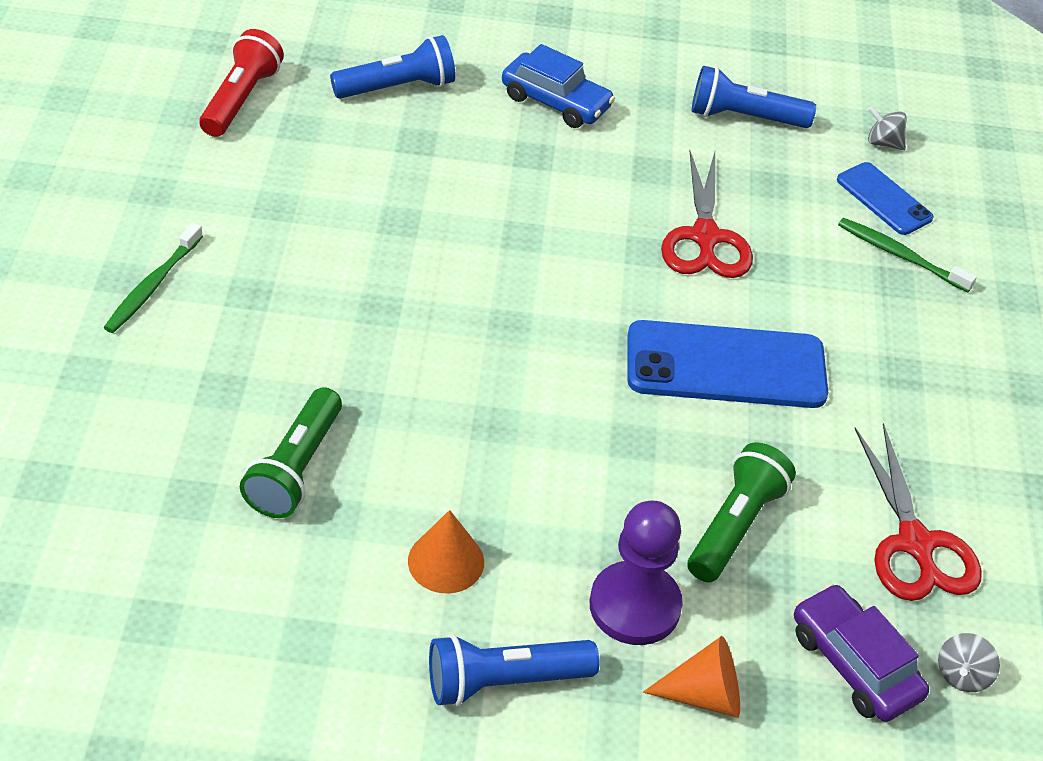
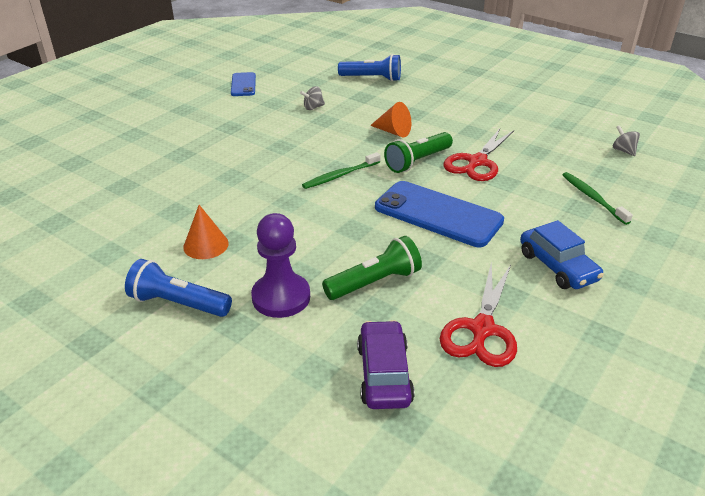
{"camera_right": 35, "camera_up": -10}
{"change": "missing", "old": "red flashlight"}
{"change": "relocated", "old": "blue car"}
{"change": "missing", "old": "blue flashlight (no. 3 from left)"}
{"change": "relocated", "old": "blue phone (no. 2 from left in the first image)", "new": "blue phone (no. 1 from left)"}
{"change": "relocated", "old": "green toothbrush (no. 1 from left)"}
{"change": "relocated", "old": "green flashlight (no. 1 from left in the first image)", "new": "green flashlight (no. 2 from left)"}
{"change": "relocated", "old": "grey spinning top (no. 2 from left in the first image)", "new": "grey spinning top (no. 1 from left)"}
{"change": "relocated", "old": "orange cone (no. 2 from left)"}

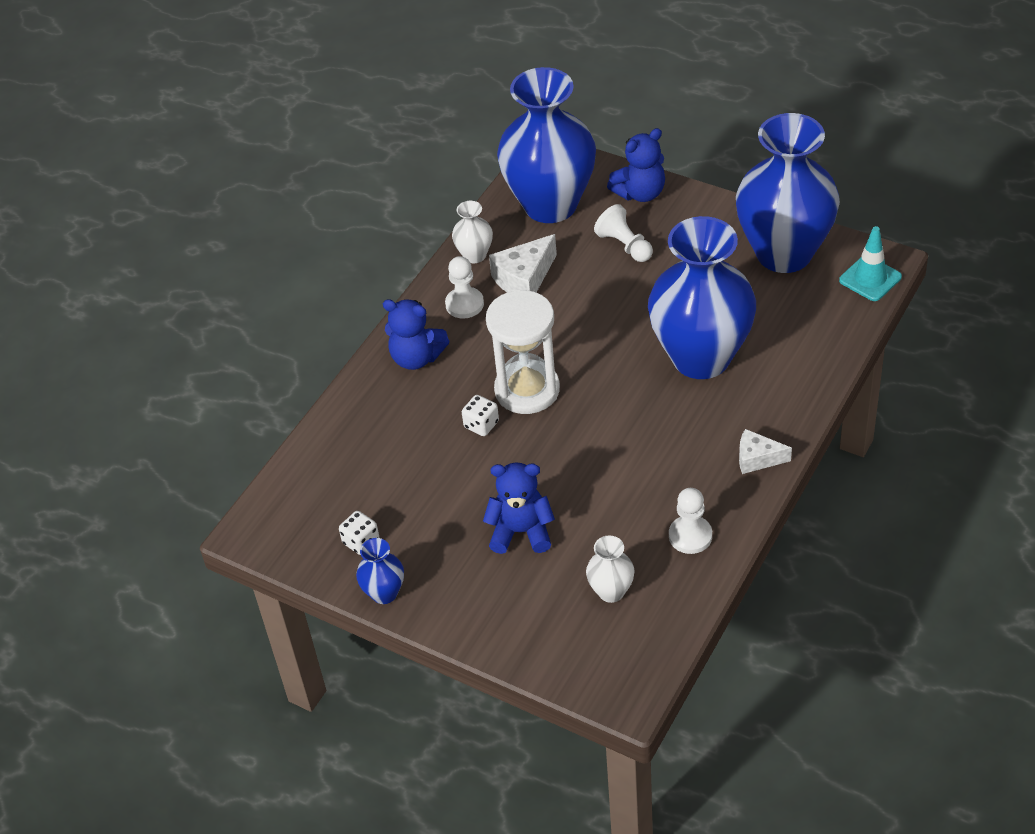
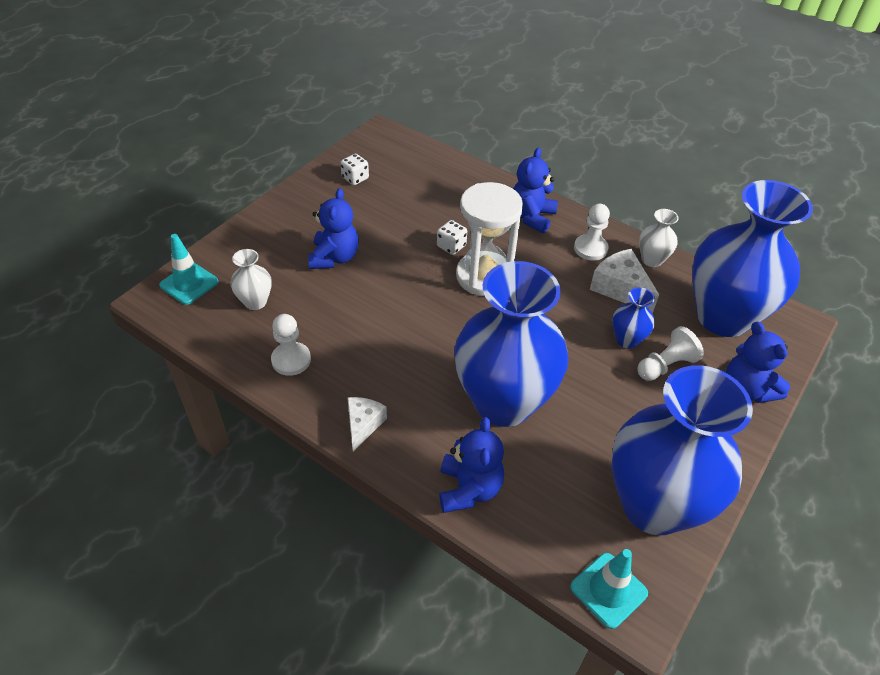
{"camera_right": 90, "camera_up": 0}
{"change": "relocated", "old": "blue vase (no. 1 from left in the first image)", "new": "blue vase (no. 2 from left)"}
{"change": "appeared", "new": "turquoise traffic cone (no. 1 from left)"}
{"change": "appeared", "new": "blue teddy bear (no. 2 from left)"}

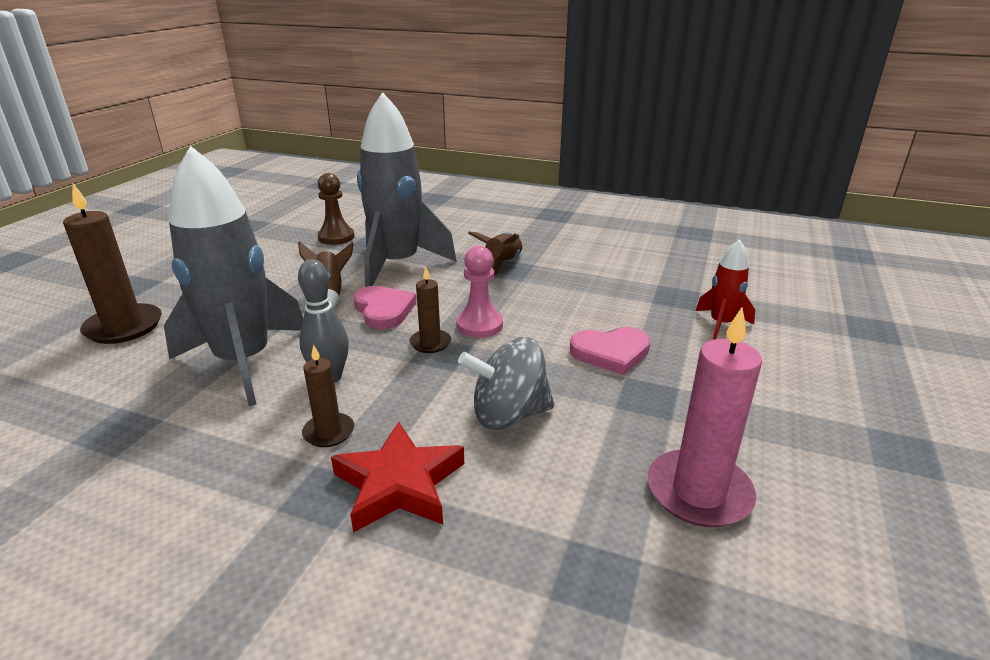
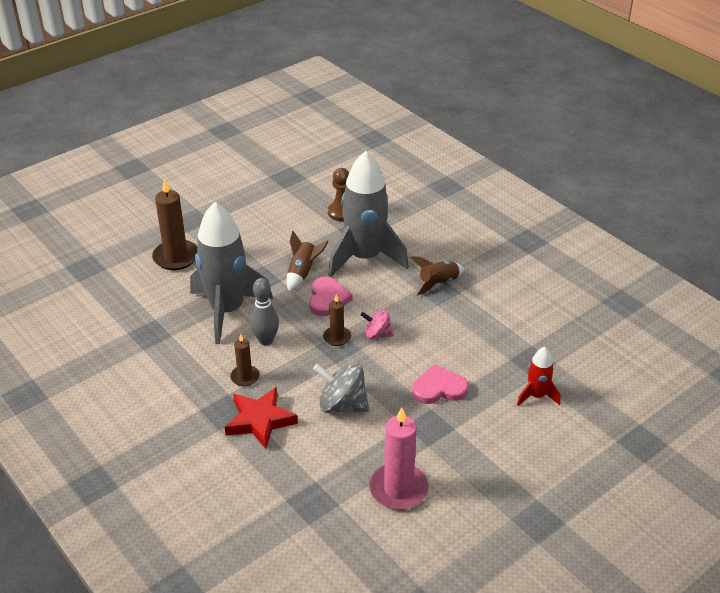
{"camera_right": 30, "camera_up": 10}
{"change": "exchanged", "old": "pink pawn", "new": "pink spinning top"}
{"change": "spun", "old": "pink heart (no. 2 from left)", "degrees": 150}

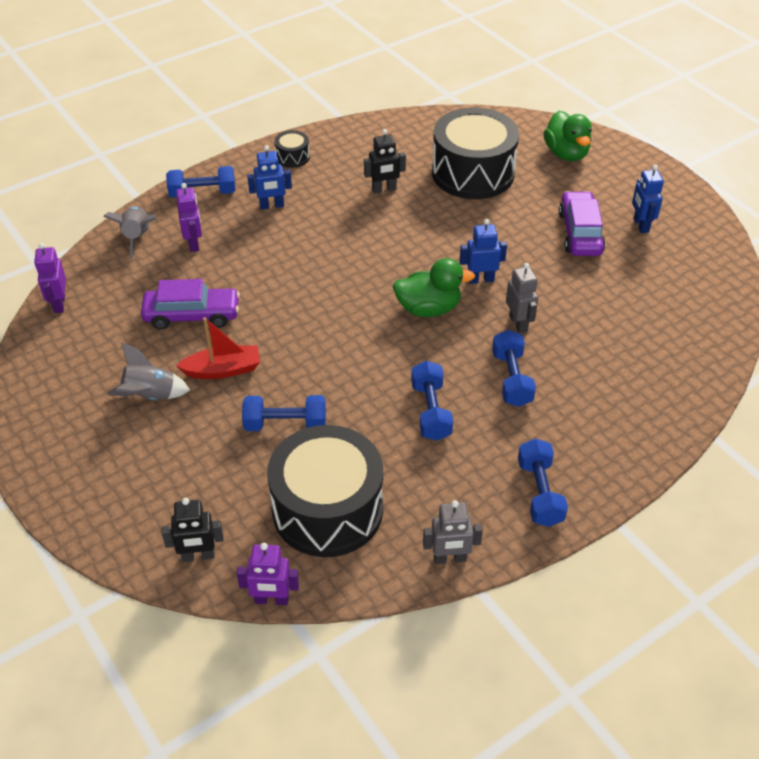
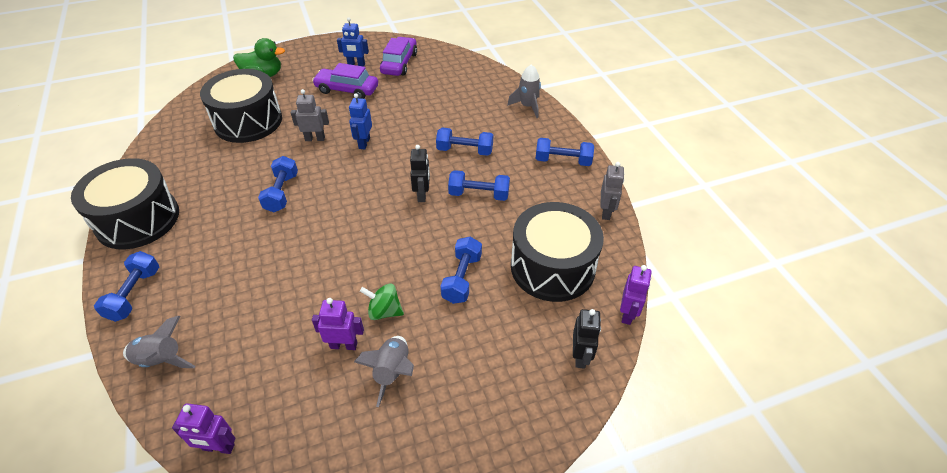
{"camera_right": -75, "camera_up": 0}
{"change": "relocated", "old": "black robot (no. 2 from left in the first image)", "new": "black robot (no. 1 from left)"}
{"change": "size", "old": "black drum (no. 1 from left)", "factor": 2.4}
{"change": "missing", "old": "blue robot (no. 1 from left)"}
{"change": "relocated", "old": "purple robot (no. 2 from left)"}
{"change": "missing", "old": "green duck (no. 1 from left)"}
{"change": "relocated", "old": "grey robot (no. 2 from left in the first image)", "new": "grey robot (no. 1 from left)"}
{"change": "relocated", "old": "purple car (no. 1 from left in the first image)", "new": "purple car (no. 2 from left)"}
{"change": "exchanged", "old": "red boat", "new": "green spinning top"}
{"change": "appeared", "new": "grey rocket (no. 3 from left)"}
{"change": "appeared", "new": "blue dumbbell (no. 2 from left)"}

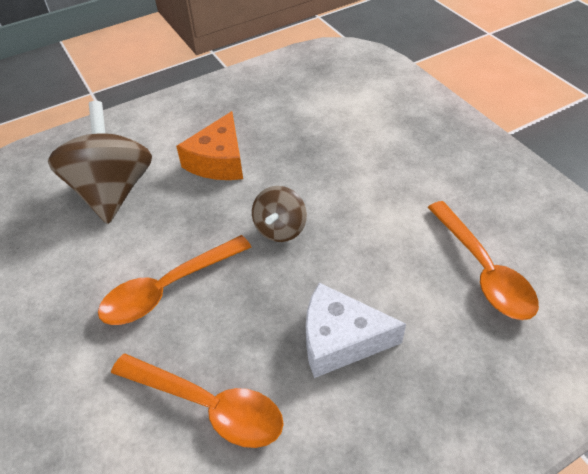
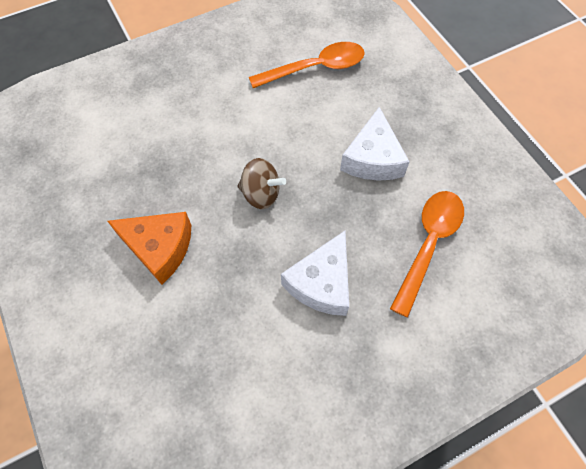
{"camera_right": -90, "camera_up": 15}
{"change": "missing", "old": "brown spinning top (no. 1 from left)"}
{"change": "exchanged", "old": "orange spoon (no. 1 from left)", "new": "white cheese (no. 1 from left)"}

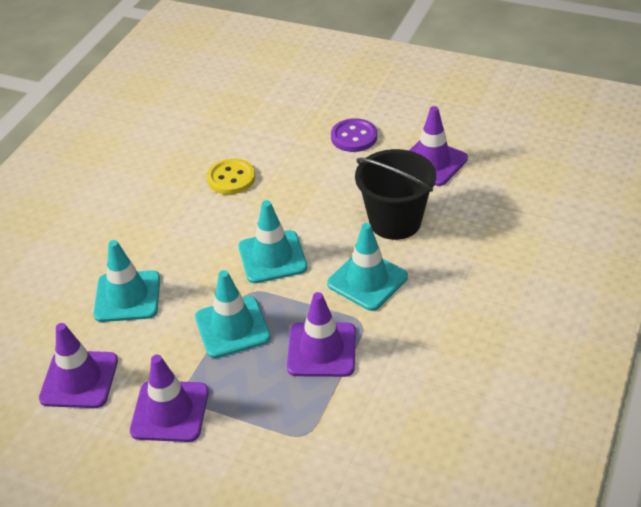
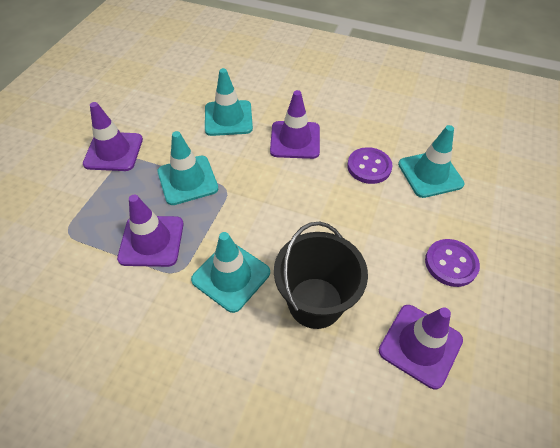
{"camera_right": 85, "camera_up": 10}
{"change": "colour", "old": "yellow button", "new": "purple button (no. 1 from left)"}
{"change": "relocated", "old": "turquoise traffic cone (no. 3 from left in the first image)", "new": "turquoise traffic cone (no. 4 from left)"}
{"change": "relocated", "old": "purple traffic cone (no. 1 from left in the first image)", "new": "purple traffic cone (no. 3 from left)"}

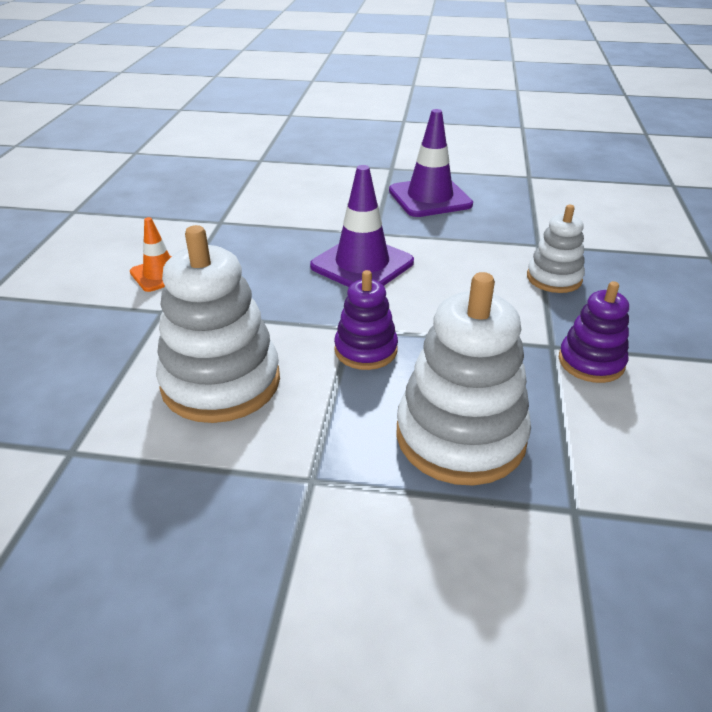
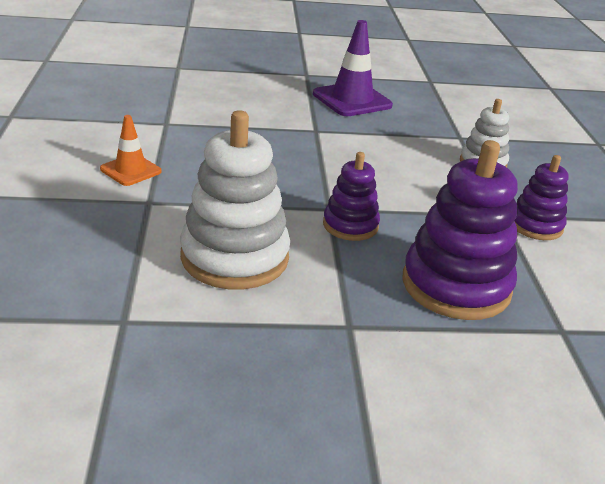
{"camera_right": -15, "camera_up": -5}
{"change": "missing", "old": "purple traffic cone (no. 1 from left)"}
{"change": "colour", "old": "white stacking toy (no. 2 from left)", "new": "purple stacking toy (no. 2 from left)"}

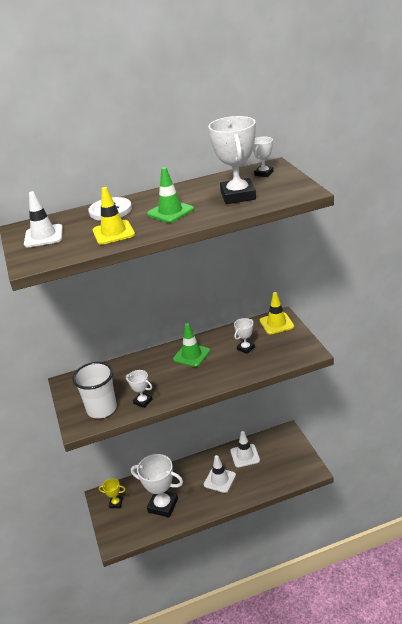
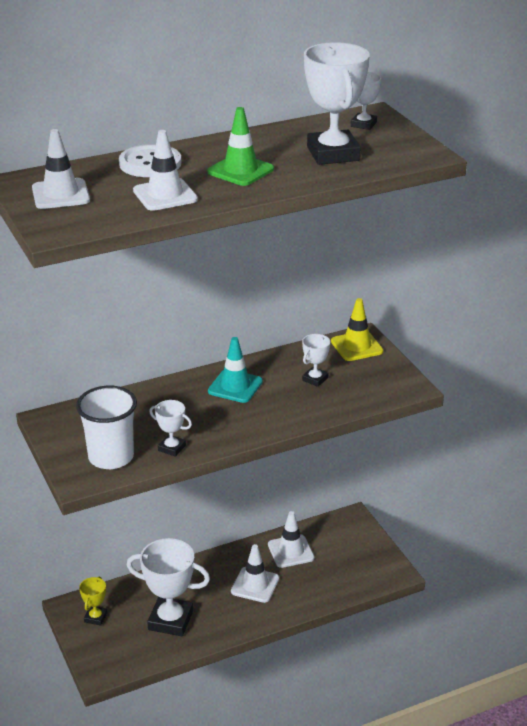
{"camera_right": -10, "camera_up": 0}
{"change": "colour", "old": "yellow traffic cone (no. 1 from left)", "new": "white traffic cone (no. 2 from left)"}
{"change": "colour", "old": "green traffic cone (no. 2 from left)", "new": "turquoise traffic cone"}
{"change": "spun", "old": "yellow trophy", "degrees": -75}

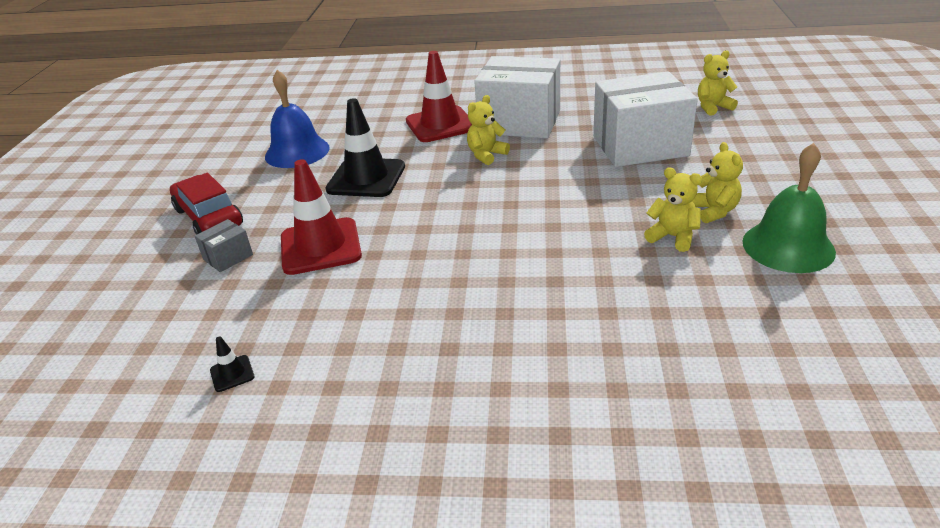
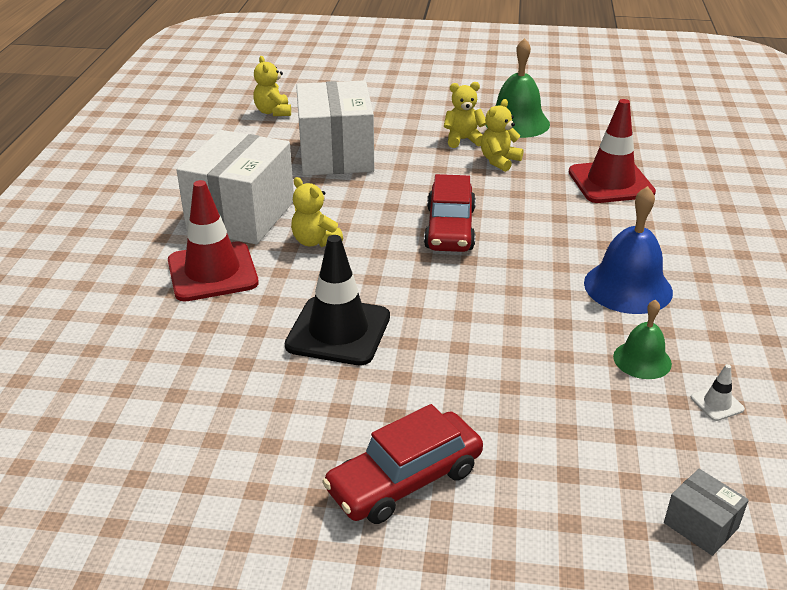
{"camera_right": -90, "camera_up": 0}
{"change": "relocated", "old": "blue bell"}
{"change": "relocated", "old": "red traffic cone (no. 1 from left in the first image)", "new": "red traffic cone (no. 2 from left)"}
{"change": "relocated", "old": "grey box"}
{"change": "colour", "old": "black traffic cone (no. 1 from left)", "new": "white traffic cone"}
{"change": "appeared", "new": "red car (no. 2 from left)"}
{"change": "appeared", "new": "green bell (no. 2 from left)"}

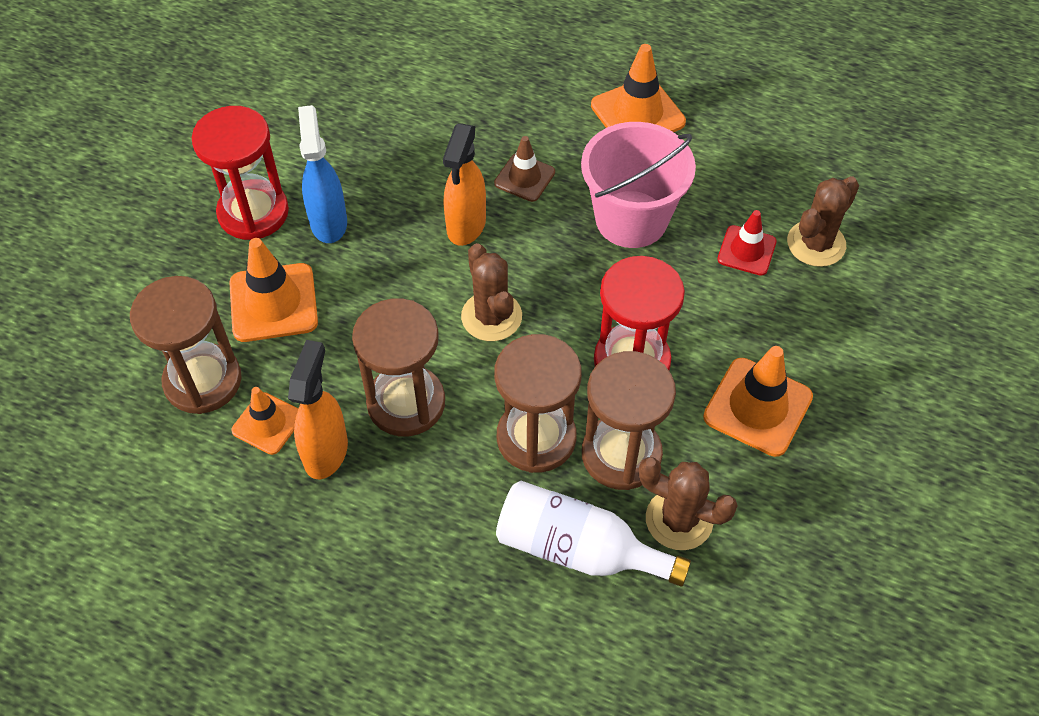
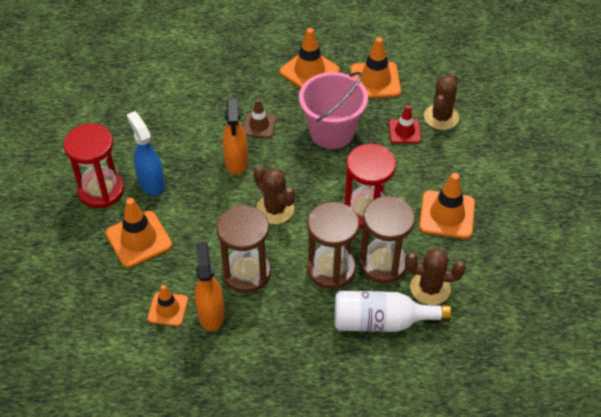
{"camera_right": -20, "camera_up": -5}
{"change": "missing", "old": "brown hourglass (no. 1 from left)"}
{"change": "appeared", "new": "orange traffic cone (no. 4 from left)"}

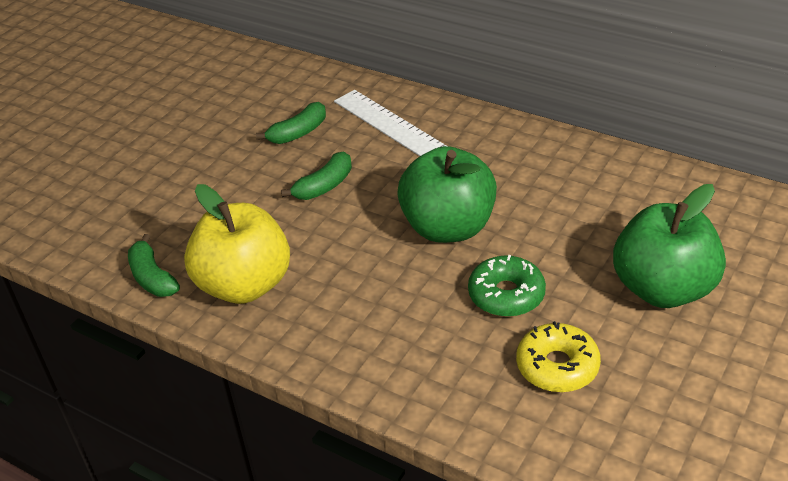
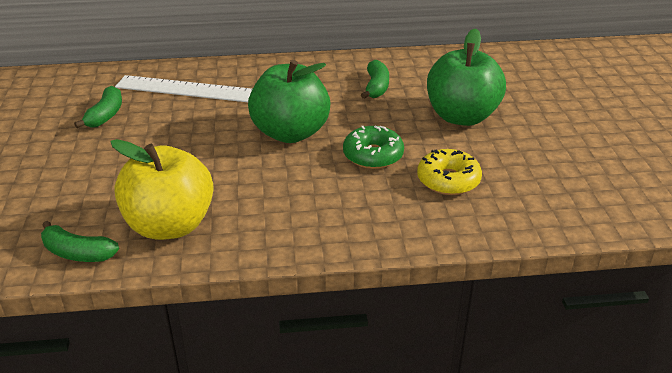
{"camera_right": -40, "camera_up": -5}
{"change": "relocated", "old": "green banana (no. 3 from left)"}

